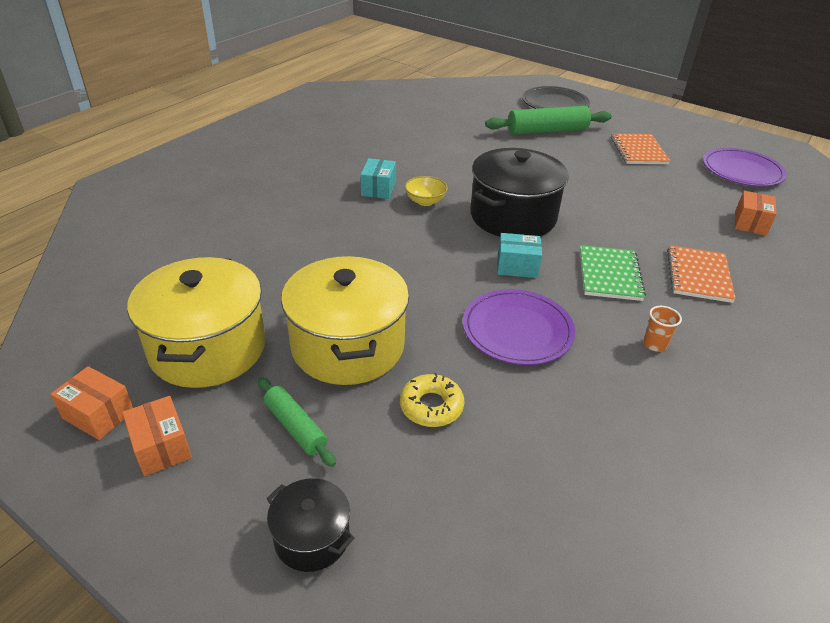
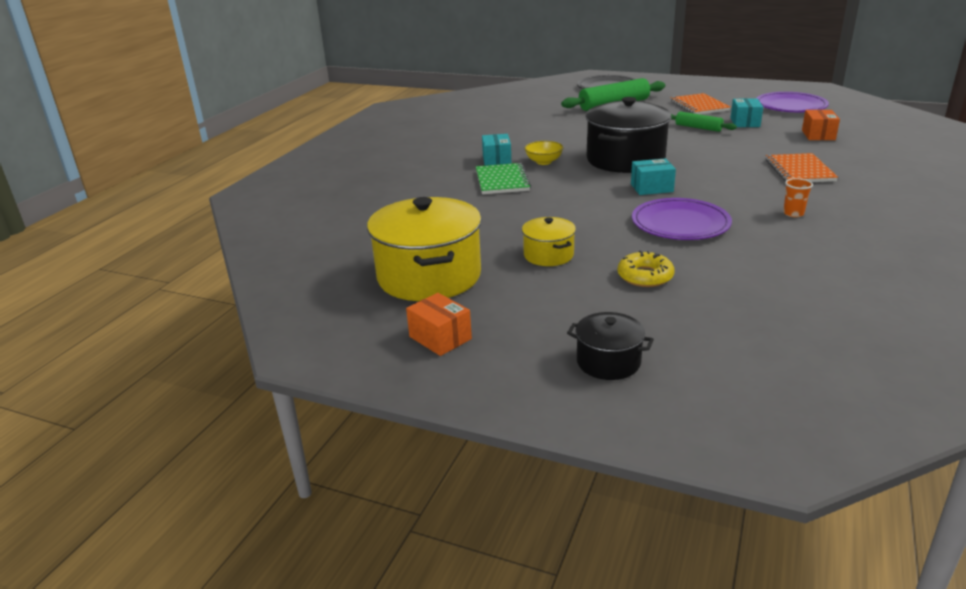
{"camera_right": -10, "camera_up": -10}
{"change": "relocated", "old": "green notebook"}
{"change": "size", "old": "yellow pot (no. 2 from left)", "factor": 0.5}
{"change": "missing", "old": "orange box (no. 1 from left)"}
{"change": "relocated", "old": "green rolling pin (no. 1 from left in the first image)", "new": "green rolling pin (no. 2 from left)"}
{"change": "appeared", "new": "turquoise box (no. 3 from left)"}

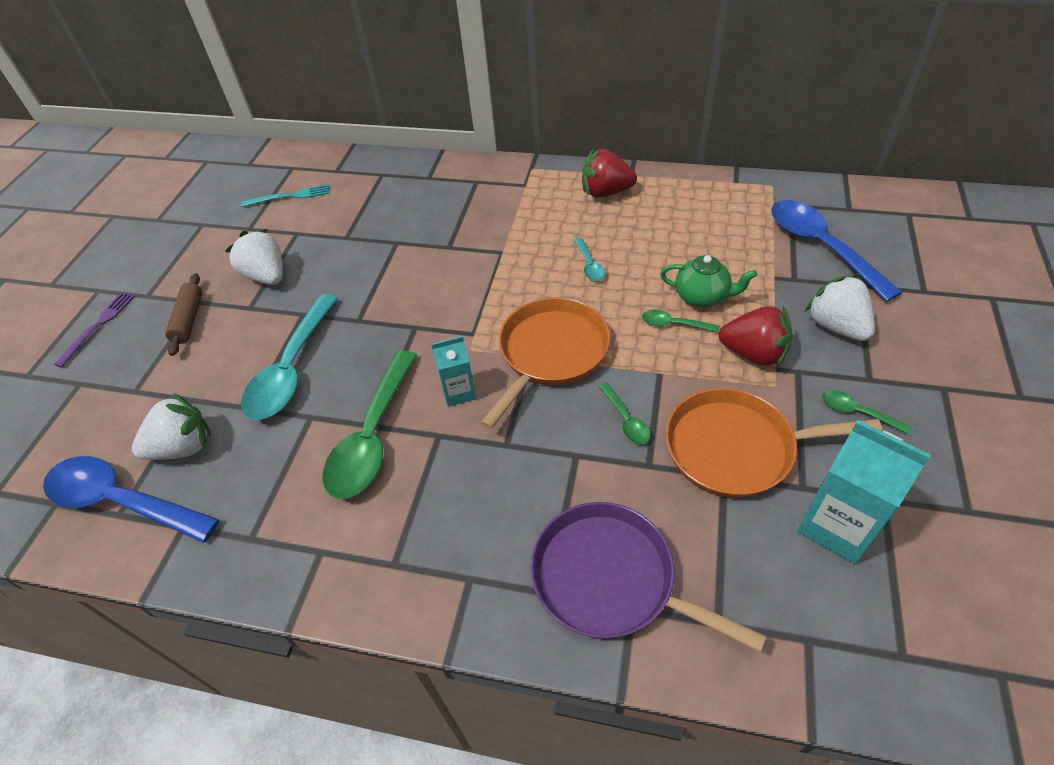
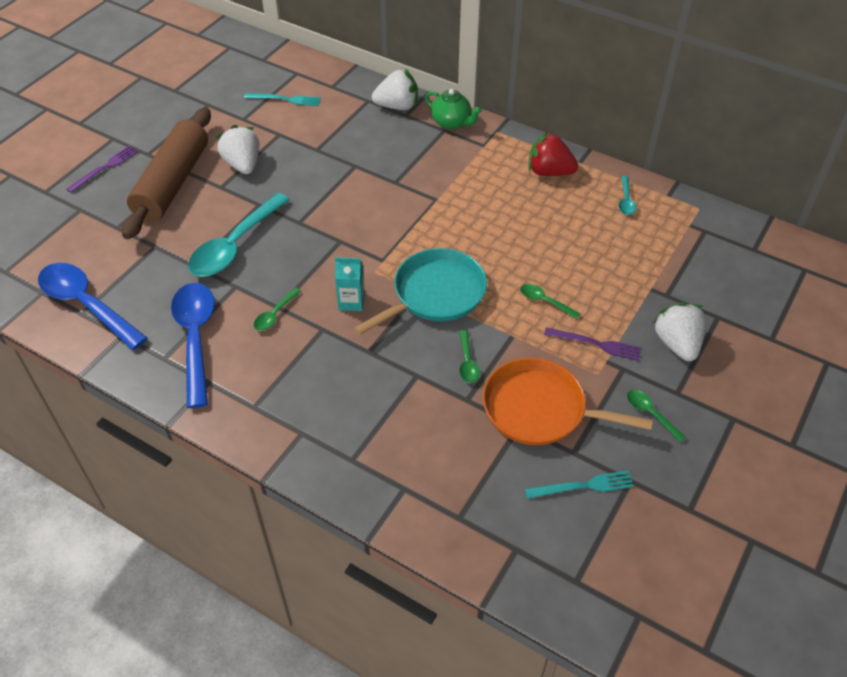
{"camera_right": 15, "camera_up": 0}
{"change": "relocated", "old": "blue spoon (no. 2 from left)"}
{"change": "relocated", "old": "turquoise spoon (no. 2 from left)"}
{"change": "relocated", "old": "green teapot"}
{"change": "size", "old": "brown rolling pin", "factor": 2.12}
{"change": "colour", "old": "orange pan (no. 1 from left)", "new": "turquoise pan"}
{"change": "exchanged", "old": "red strawberry (no. 2 from left)", "new": "purple fork (no. 2 from left)"}
{"change": "size", "old": "green spoon (no. 1 from left)", "factor": 0.45}
{"change": "relocated", "old": "white strawberry (no. 1 from left in the first image)", "new": "white strawberry (no. 2 from left)"}
{"change": "exchanged", "old": "turquoise carton (no. 2 from left)", "new": "turquoise fork (no. 2 from left)"}
{"change": "missing", "old": "purple pan"}

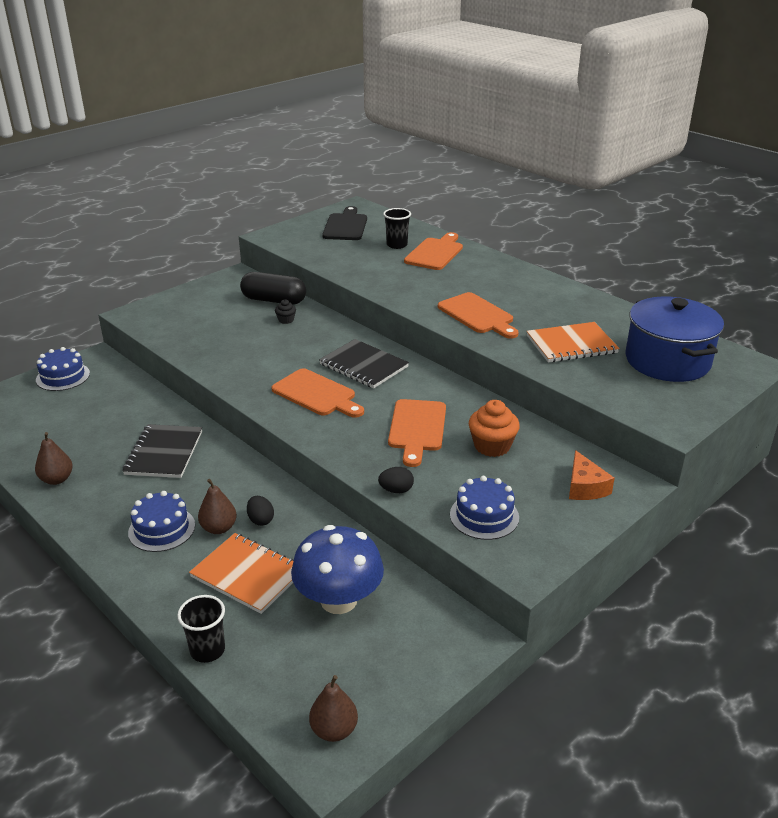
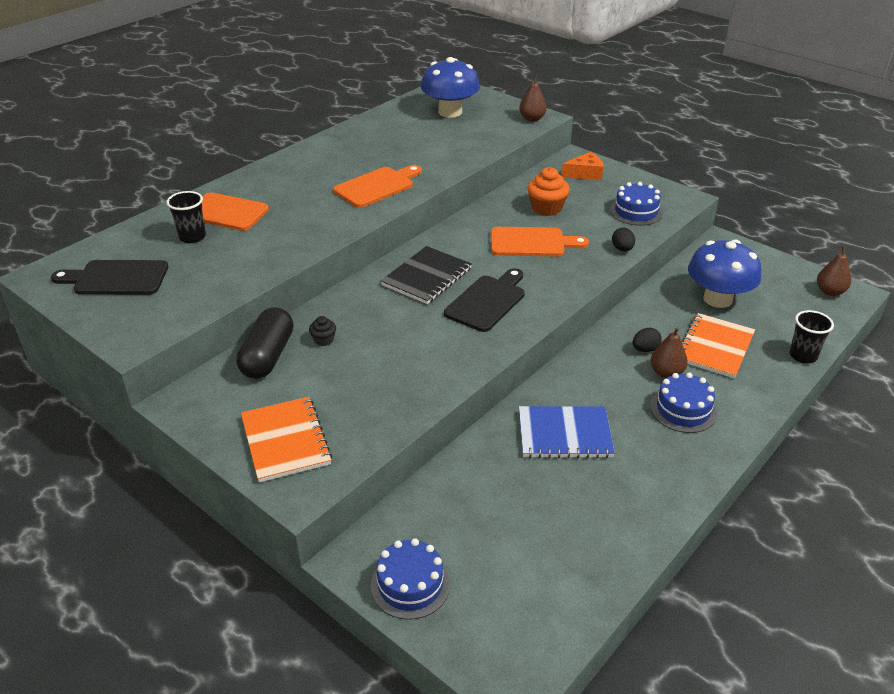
{"camera_right": -95, "camera_up": 5}
{"change": "exchanged", "old": "blue pot", "new": "blue mushroom (no. 1 from left)"}
{"change": "relocated", "old": "orange notebook (no. 2 from left in the first image)", "new": "orange notebook (no. 1 from left)"}
{"change": "colour", "old": "orange cutting board (no. 1 from left)", "new": "black cutting board (no. 2 from left)"}
{"change": "colour", "old": "black notebook (no. 1 from left)", "new": "blue notebook"}
{"change": "relocated", "old": "brown pear (no. 1 from left)"}

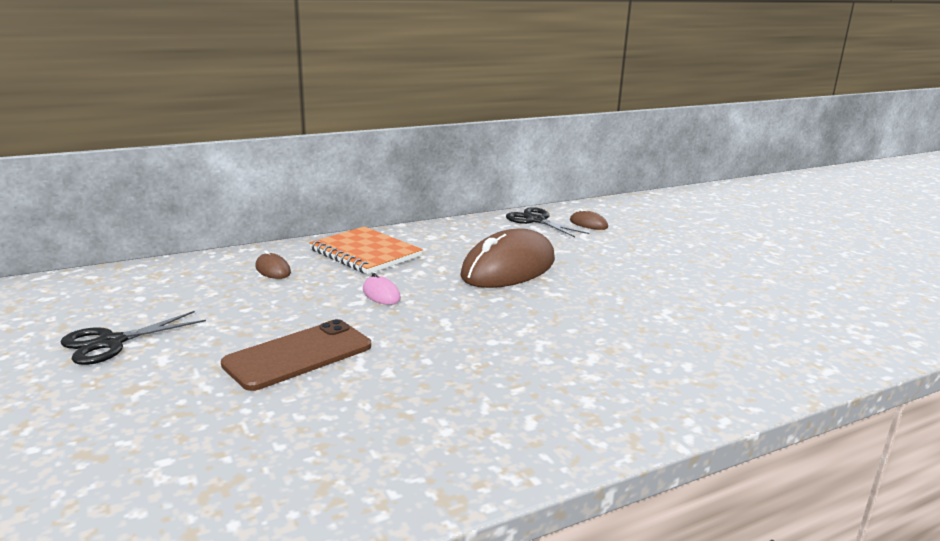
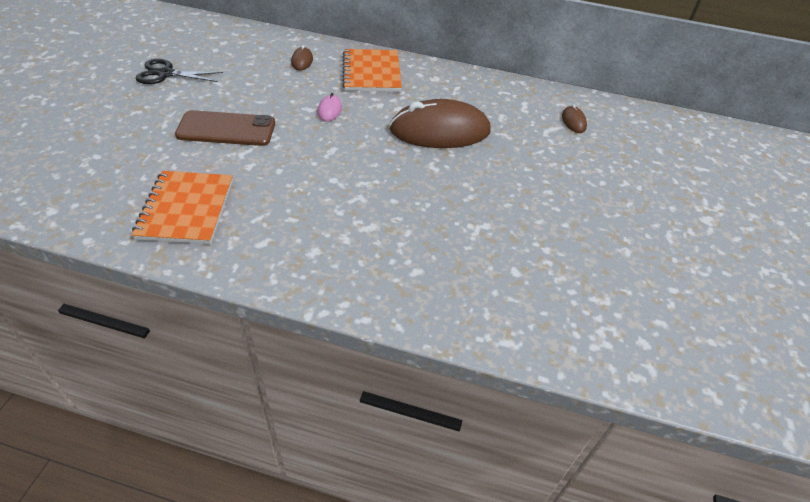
{"camera_right": 40, "camera_up": 25}
{"change": "missing", "old": "black scissors (no. 2 from left)"}
{"change": "appeared", "new": "orange notebook (no. 1 from left)"}

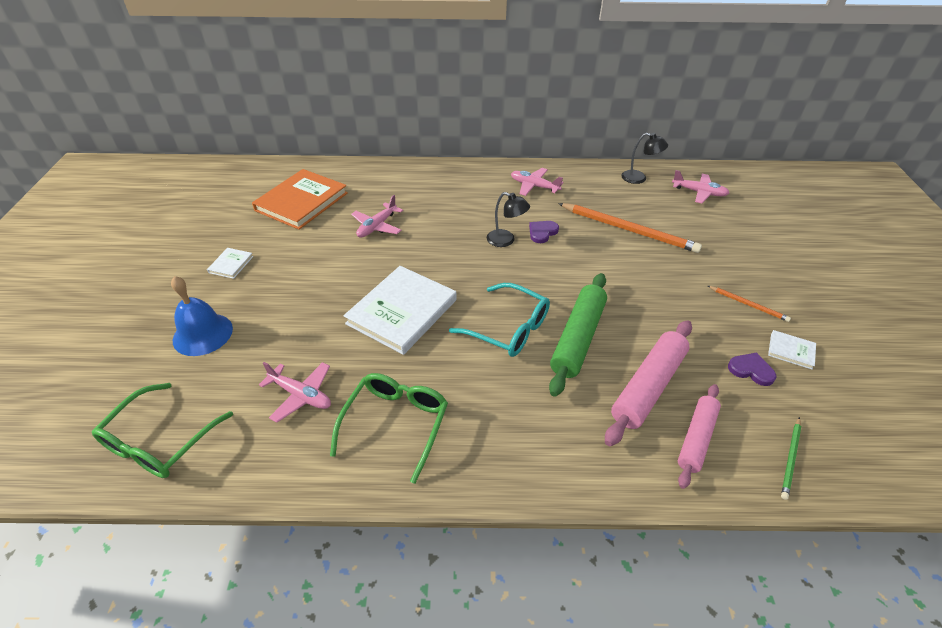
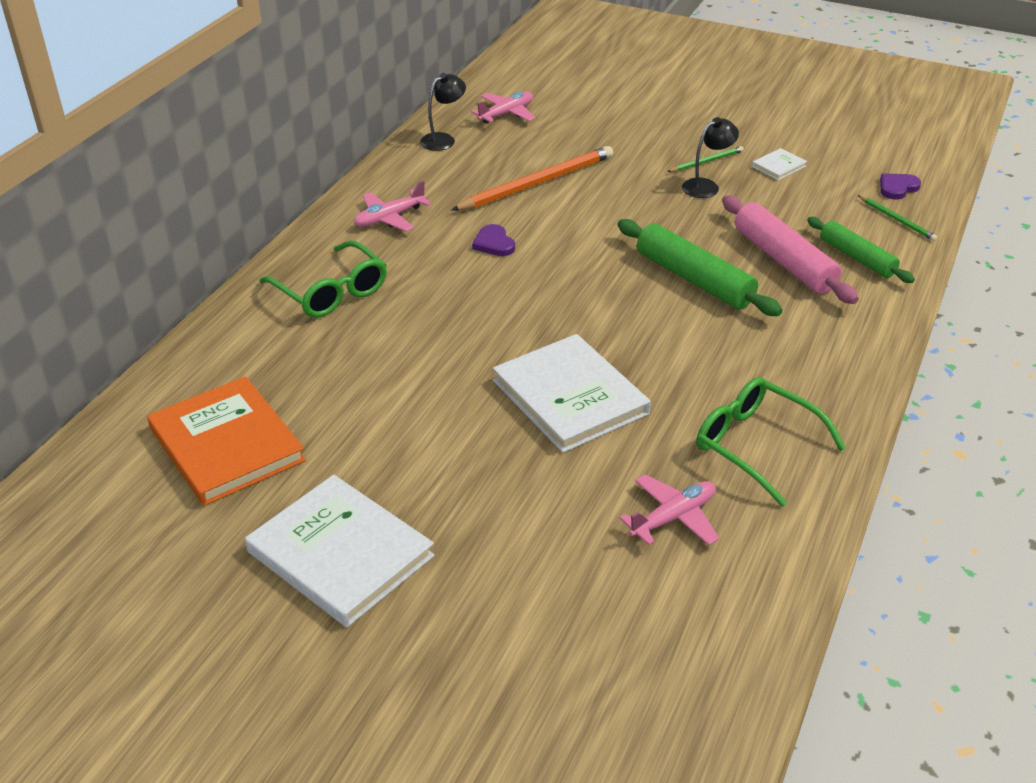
{"camera_right": -65, "camera_up": -5}
{"change": "relocated", "old": "black lamp (no. 1 from left in the first image)", "new": "black lamp (no. 2 from left)"}
{"change": "missing", "old": "pink plane (no. 2 from left)"}
{"change": "size", "old": "white book (no. 1 from left)", "factor": 2.31}
{"change": "missing", "old": "blue bell"}
{"change": "missing", "old": "turquoise glasses"}
{"change": "colour", "old": "orange pencil (no. 2 from left)", "new": "green pencil (no. 1 from left)"}
{"change": "relocated", "old": "purple heart (no. 2 from left)"}
{"change": "relocated", "old": "green glasses (no. 1 from left)"}
{"change": "colour", "old": "pink rolling pin (no. 2 from left)", "new": "green rolling pin (no. 2 from left)"}

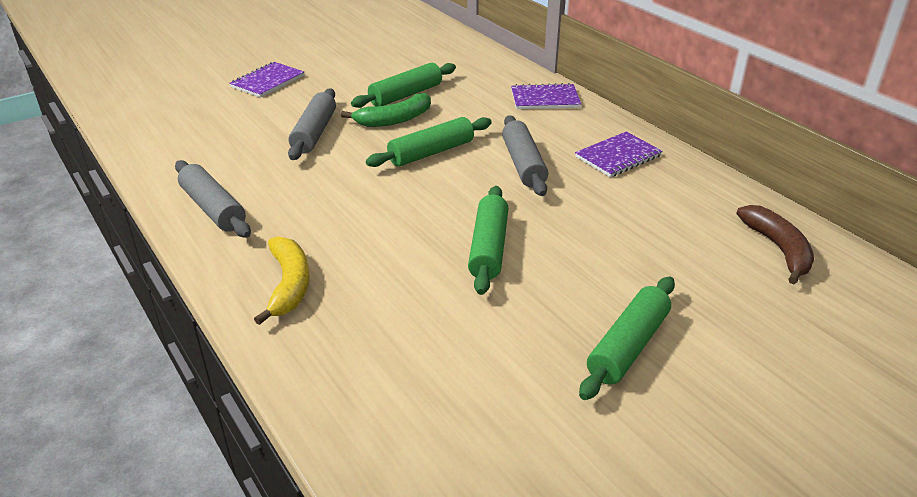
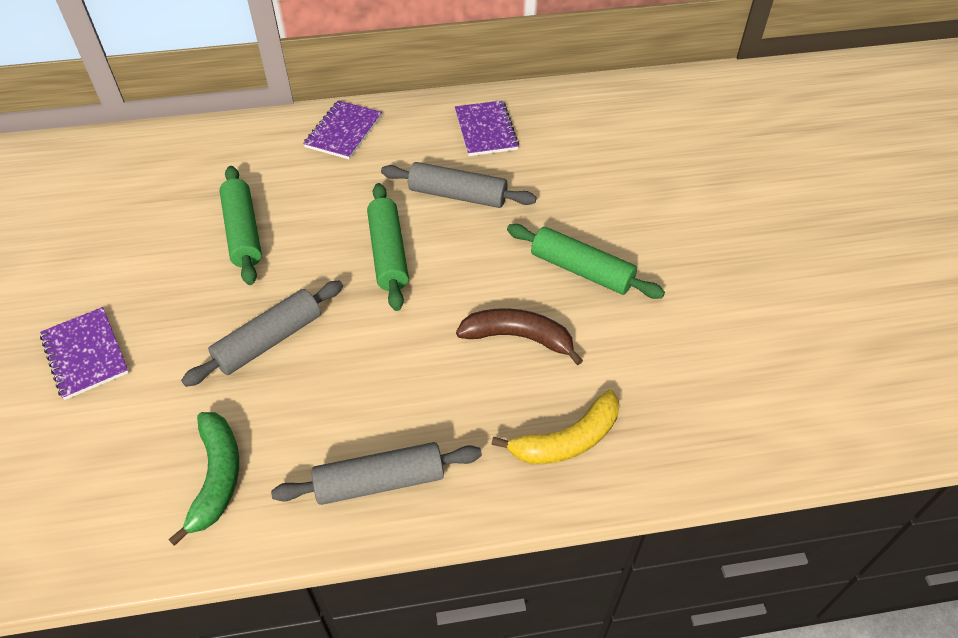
{"camera_right": -65, "camera_up": 15}
{"change": "spun", "old": "grey rolling pin (no. 2 from left in the first image)", "degrees": -75}
{"change": "relocated", "old": "green banana"}
{"change": "relocated", "old": "brown banana"}
{"change": "spun", "old": "yellow banana", "degrees": 135}
{"change": "missing", "old": "green rolling pin (no. 4 from left)"}

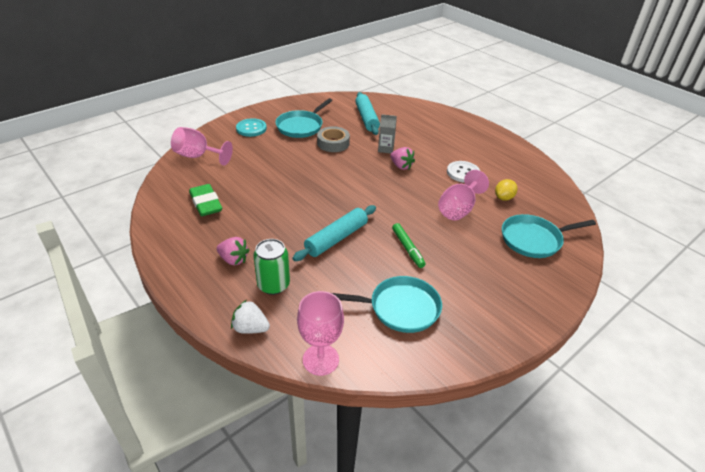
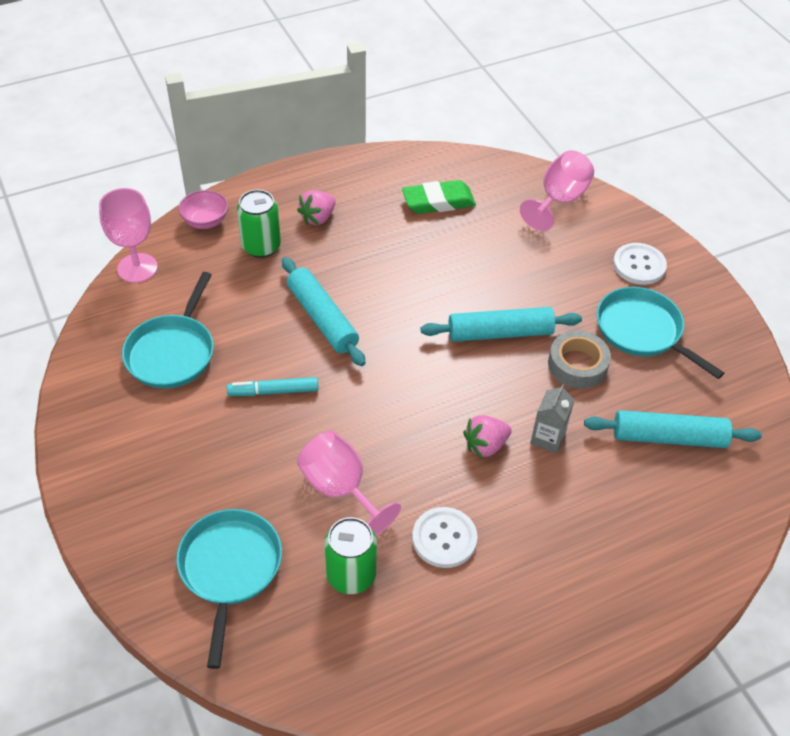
{"camera_right": 105, "camera_up": 10}
{"change": "colour", "old": "turquoise button", "new": "white button (no. 2 from left)"}
{"change": "exchanged", "old": "yellow lemon", "new": "green can (no. 2 from left)"}
{"change": "colour", "old": "green marker", "new": "turquoise marker"}
{"change": "exchanged", "old": "white strawberry", "new": "pink bowl"}
{"change": "appeared", "new": "turquoise rolling pin (no. 2 from left)"}

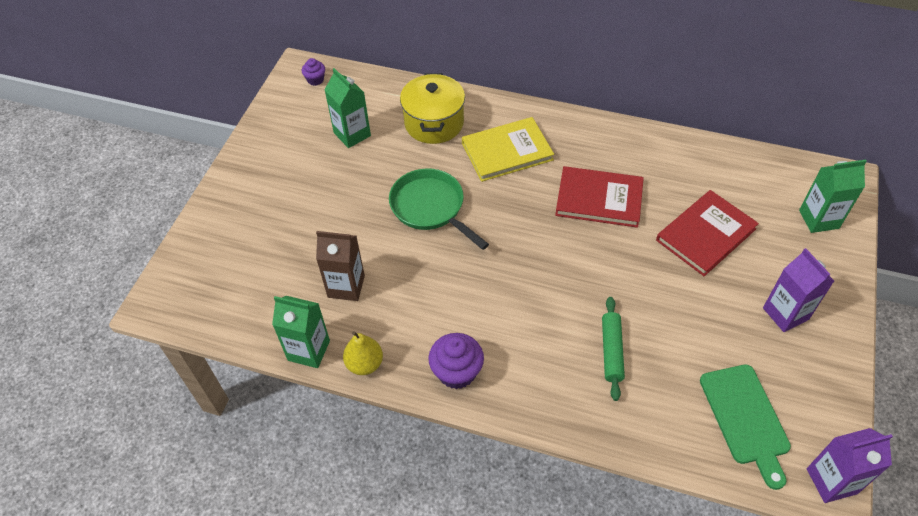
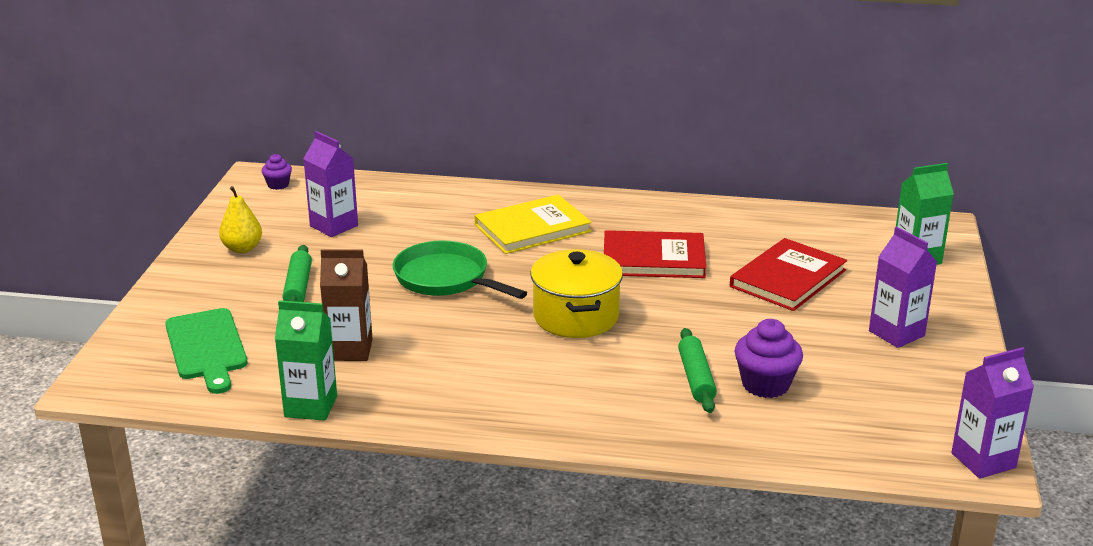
{"camera_right": -10, "camera_up": -25}
{"change": "colour", "old": "green carton (no. 2 from left)", "new": "purple carton (no. 1 from left)"}
{"change": "relocated", "old": "yellow pot"}
{"change": "relocated", "old": "yellow pear"}
{"change": "relocated", "old": "purple cupcake (no. 2 from left)"}
{"change": "relocated", "old": "green cutting board"}
{"change": "appeared", "new": "green rolling pin (no. 1 from left)"}

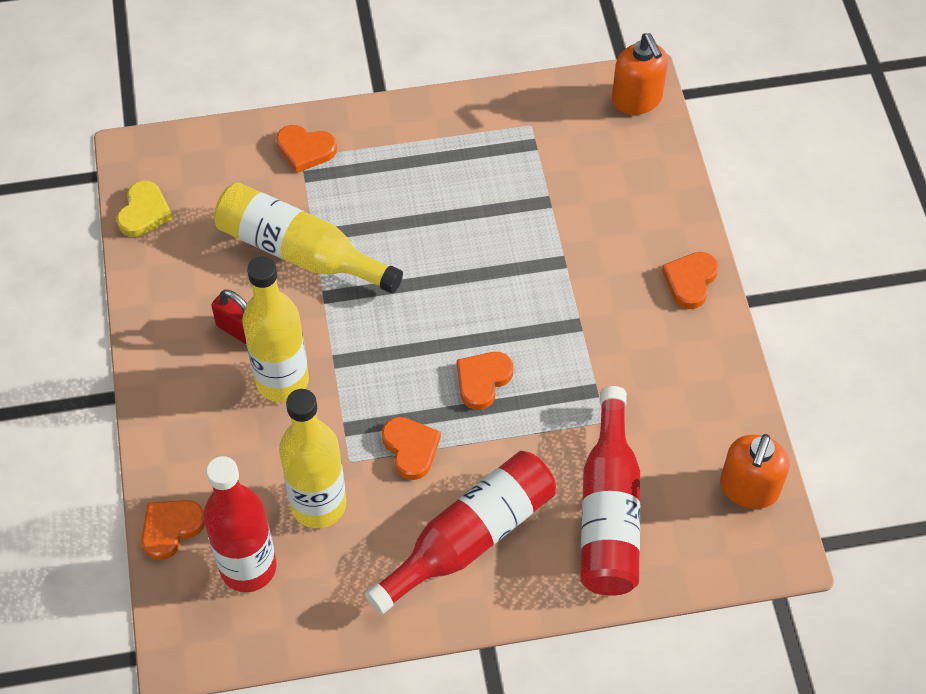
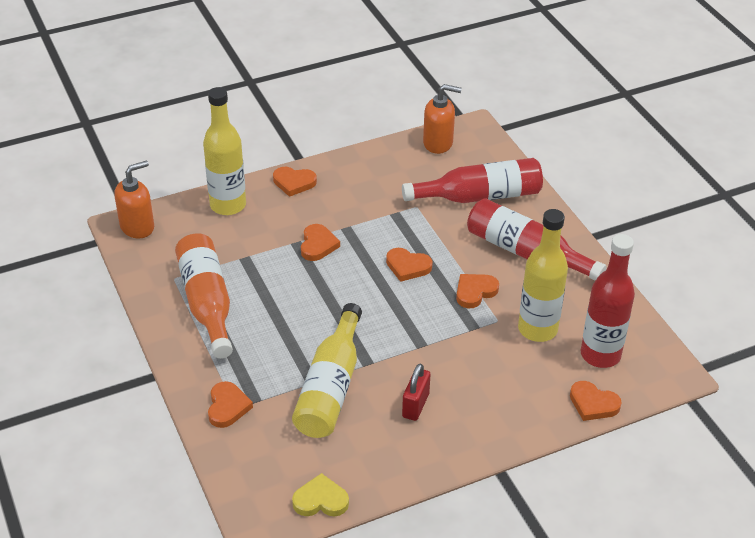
{"camera_right": -105, "camera_up": -15}
{"change": "relocated", "old": "yellow bottle (no. 1 from left)"}
{"change": "appeared", "new": "orange heart (no. 3 from left)"}
{"change": "appeared", "new": "orange bottle"}

